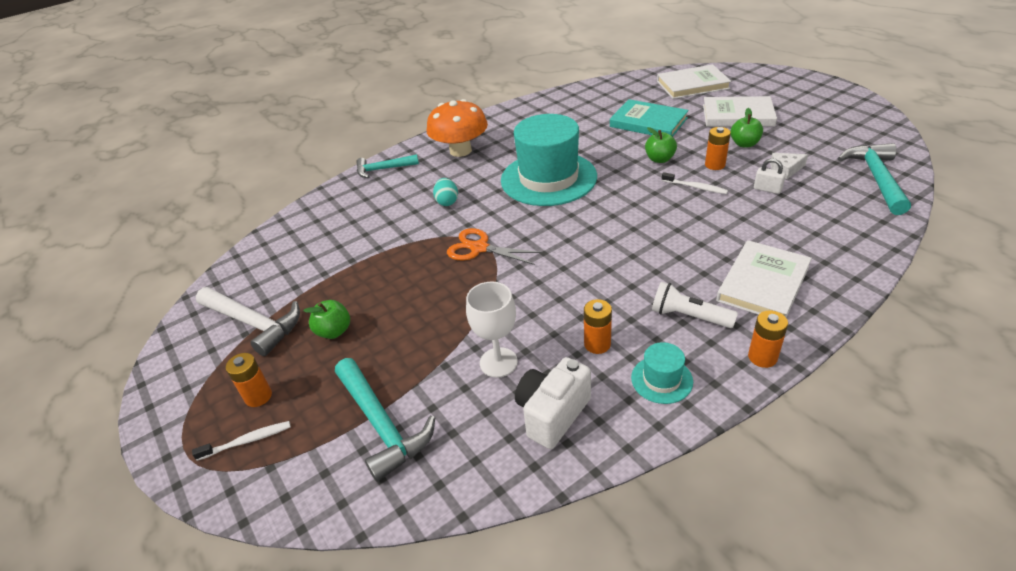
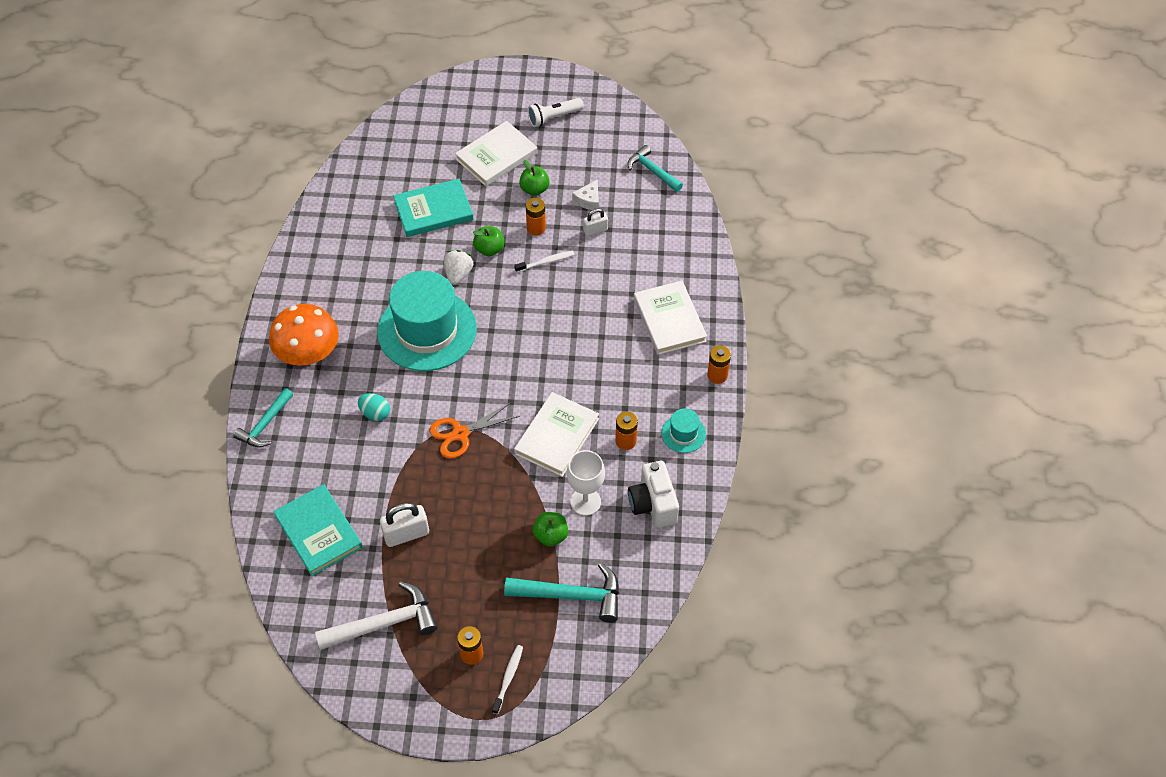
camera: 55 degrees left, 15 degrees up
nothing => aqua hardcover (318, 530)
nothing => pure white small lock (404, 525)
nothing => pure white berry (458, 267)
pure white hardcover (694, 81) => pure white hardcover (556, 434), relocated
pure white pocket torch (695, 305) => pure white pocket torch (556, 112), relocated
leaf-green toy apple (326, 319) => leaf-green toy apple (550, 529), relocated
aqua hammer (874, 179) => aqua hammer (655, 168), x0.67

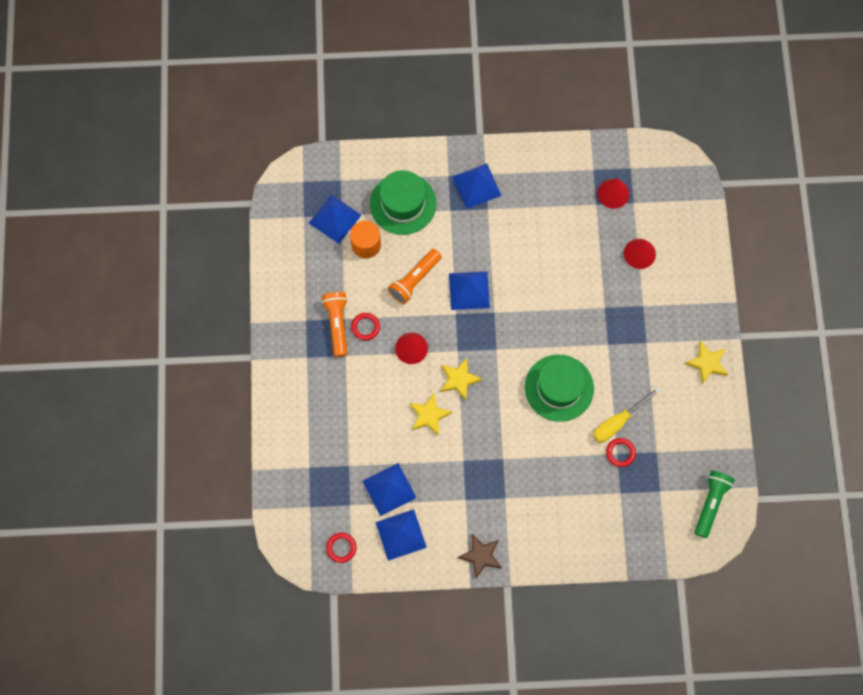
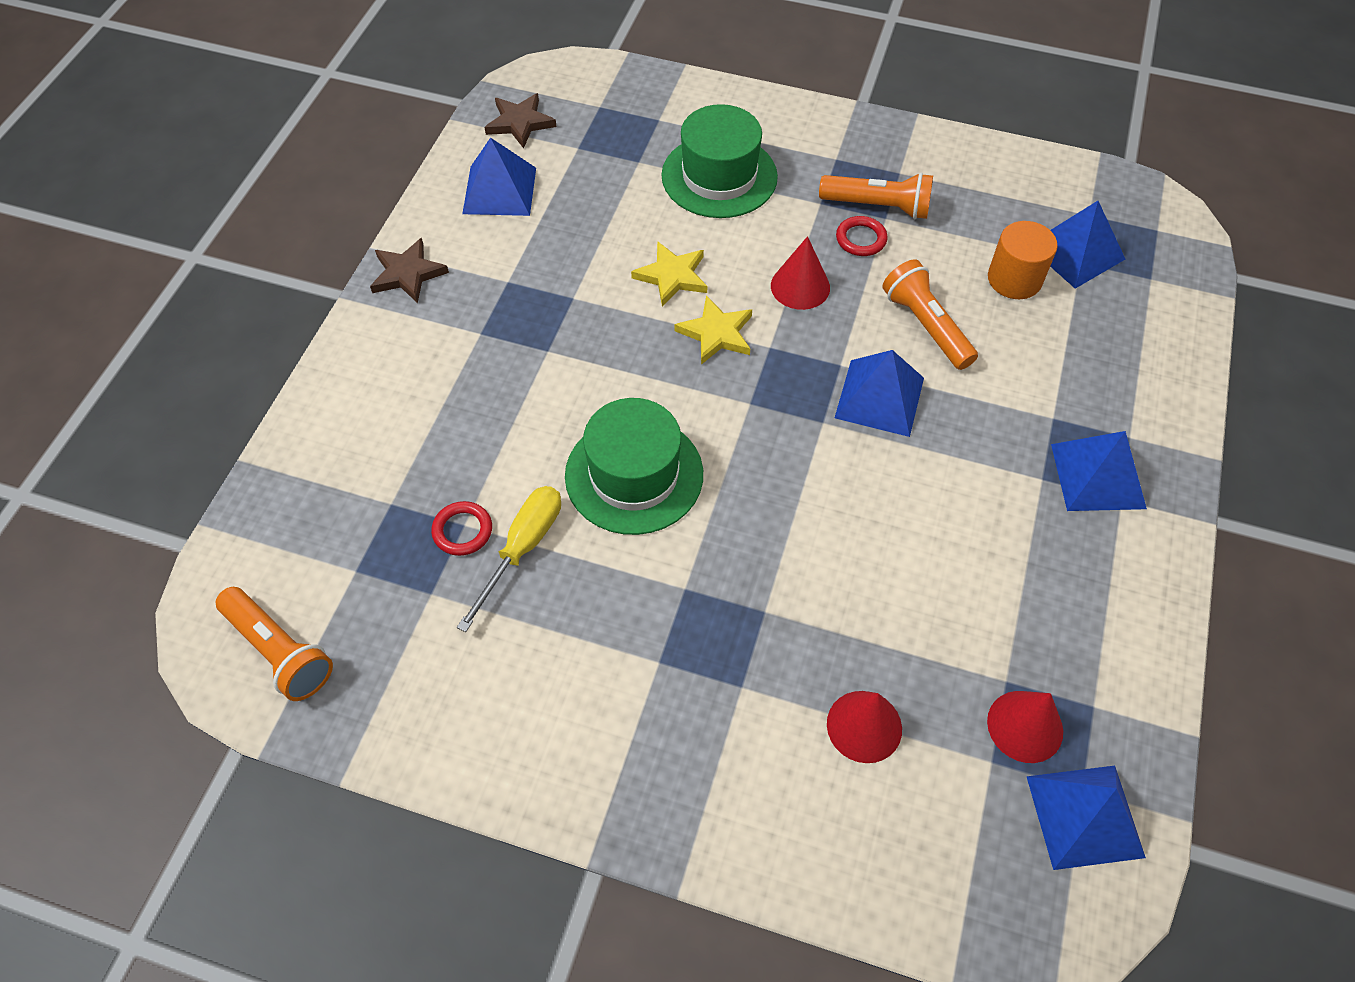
camera: 110 degrees right, 15 degrees down
leaf-green pocket torch (715, 504) => orange pocket torch (274, 644)
golden hand screwdriver (627, 414) => golden hand screwdriver (509, 559), 45 degrees clockwise
red hoop (341, 548) => dark brown five-pointed star (520, 120)
leaf-green tall hat (403, 202) => leaf-green tall hat (719, 161), relocated
royal blue pyramid shape (389, 489) => royal blue pyramid shape (1086, 818), relocated
golden five-pointed star (706, 363) => nothing

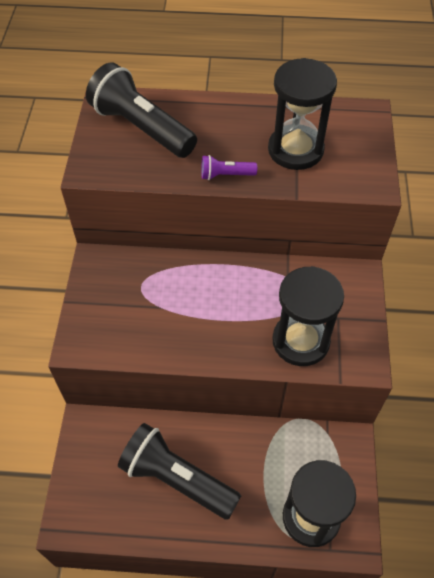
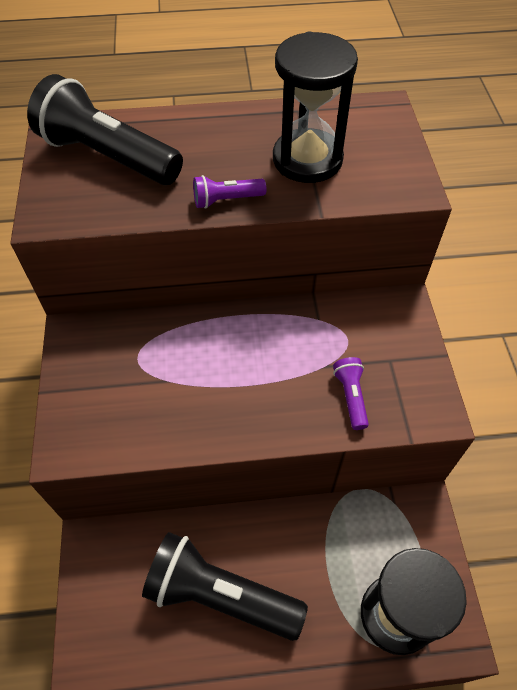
camera: 10 degrees left, 0 degrees up
black sand timer (308, 316) => royal purple pocket torch (351, 393)

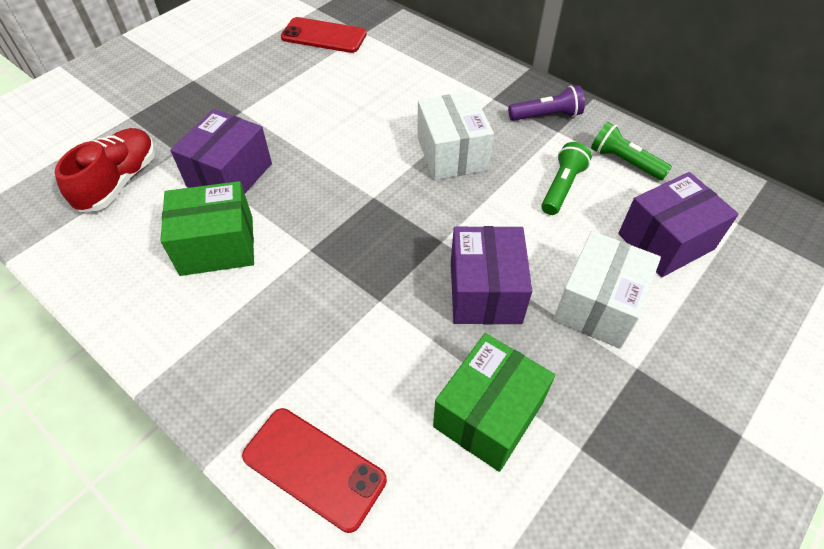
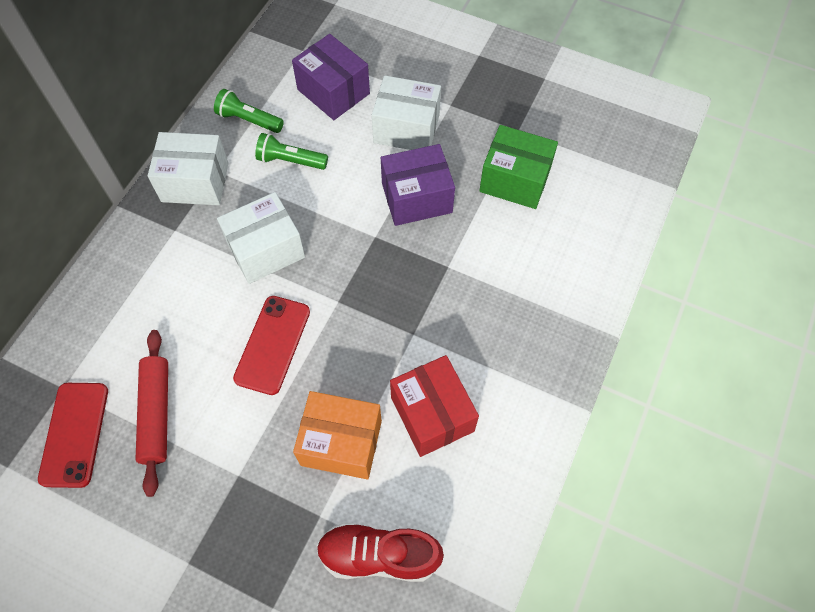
camera: 105 degrees left, 10 degrees up
nothing => red rolling pin (151, 413)
royal purple pocket torch (546, 103) => pure white box (188, 168)
leaf-green pocket torch (631, 151) => leaf-green pocket torch (249, 111), 90 degrees clockwise
red mobile phone (314, 470) => red mobile phone (271, 345), relocated
royal purple box (221, 151) => orange box (337, 435)
leaf-green box (207, 228) => red box (434, 406)

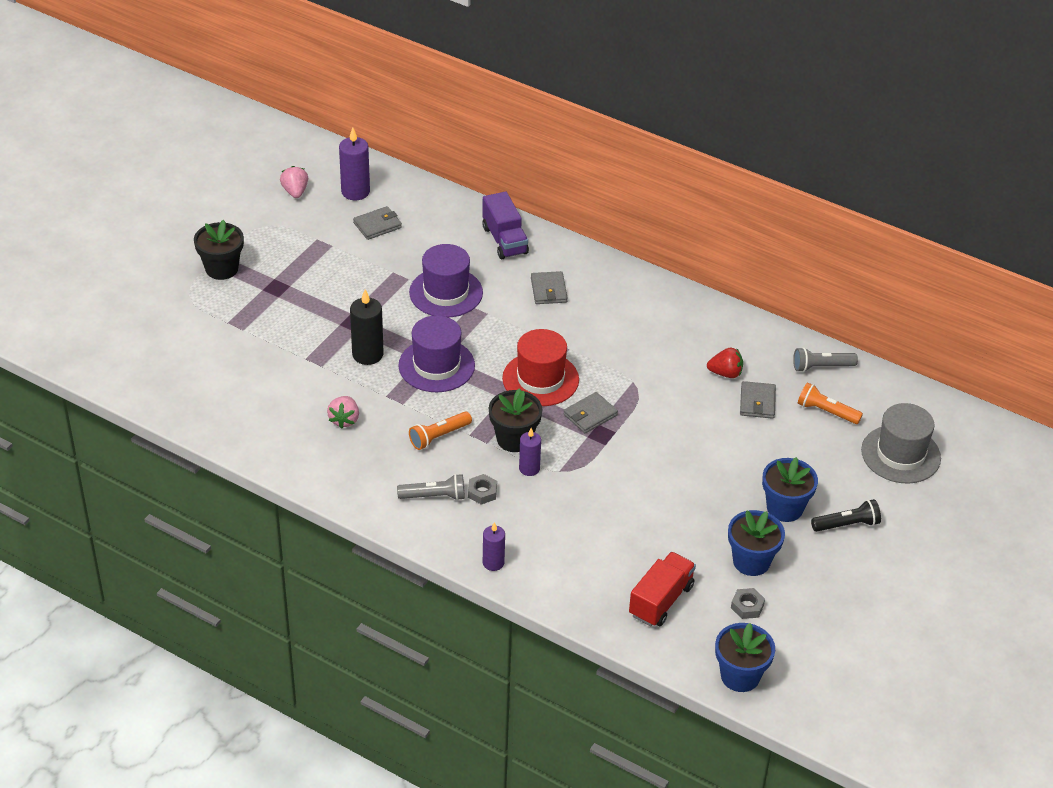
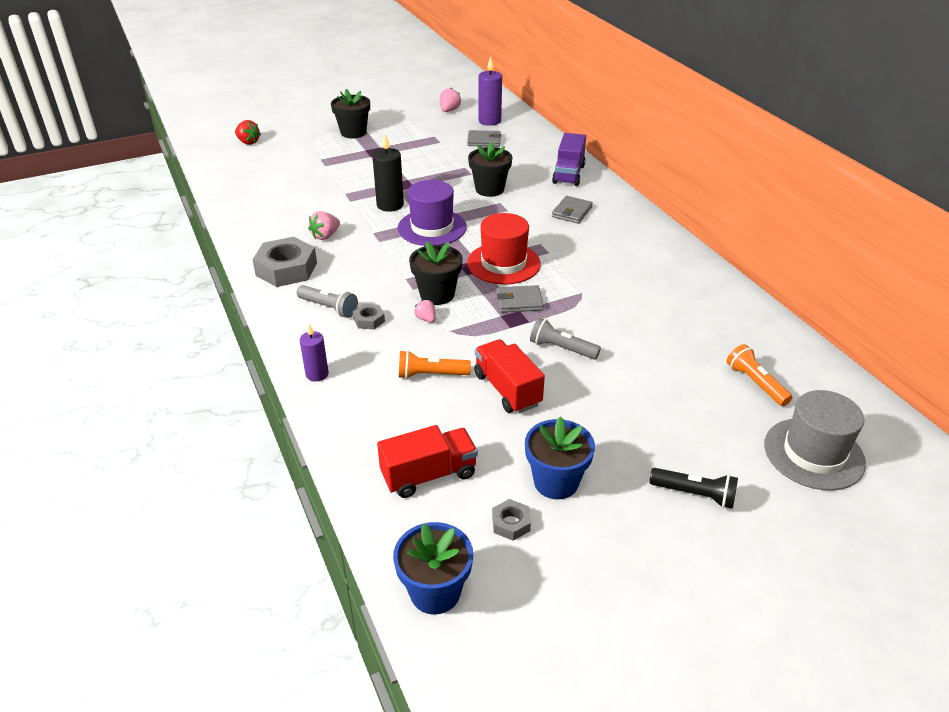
camera: 35 degrees right, 5 degrees down
red berry (725, 363) => red berry (248, 132), relocated
nothing => grey nut (284, 262)
orange pocket torch (440, 430) => orange pocket torch (435, 364), relocated
royal purple candle (530, 452) => rosy berry (425, 311)
royal purple tall hat (446, 280) => black plant pot (490, 169)
nothing => red lorry (509, 376)
grey pocket torch (825, 359) => grey pocket torch (565, 339), relocated
grey card wallet (758, 400) => nothing
royal blue plant pot (790, 489) => nothing

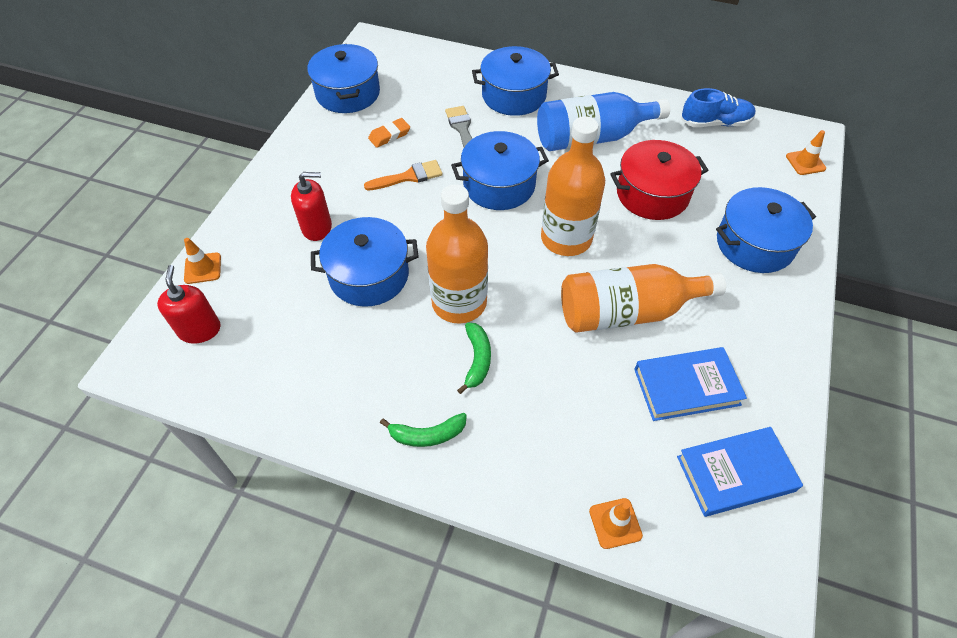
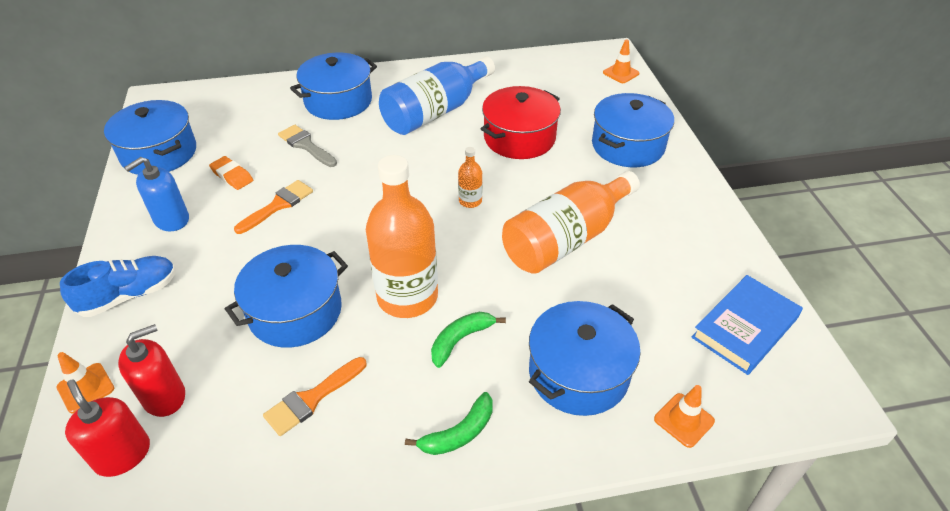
camera: 30 degrees left, 10 degrees down
royal blue lace-up shoe (718, 107) => royal blue lace-up shoe (118, 286), relocated
red soap dispenser (311, 206) => red soap dispenser (151, 370), relocated
nothing => royal blue soap dispenser (156, 194)
orange eraser (389, 133) => orange eraser (231, 173), 75 degrees counterclockwise
nothing => orange paint brush (314, 396)
leaf-green banana (474, 358) => leaf-green banana (468, 340), 105 degrees counterclockwise
orange bottle (573, 186) => orange bottle (470, 177), x0.43
royal blue cooking pot (500, 170) => royal blue cooking pot (585, 358), relocated
royal blue hardcover (690, 384) => nothing

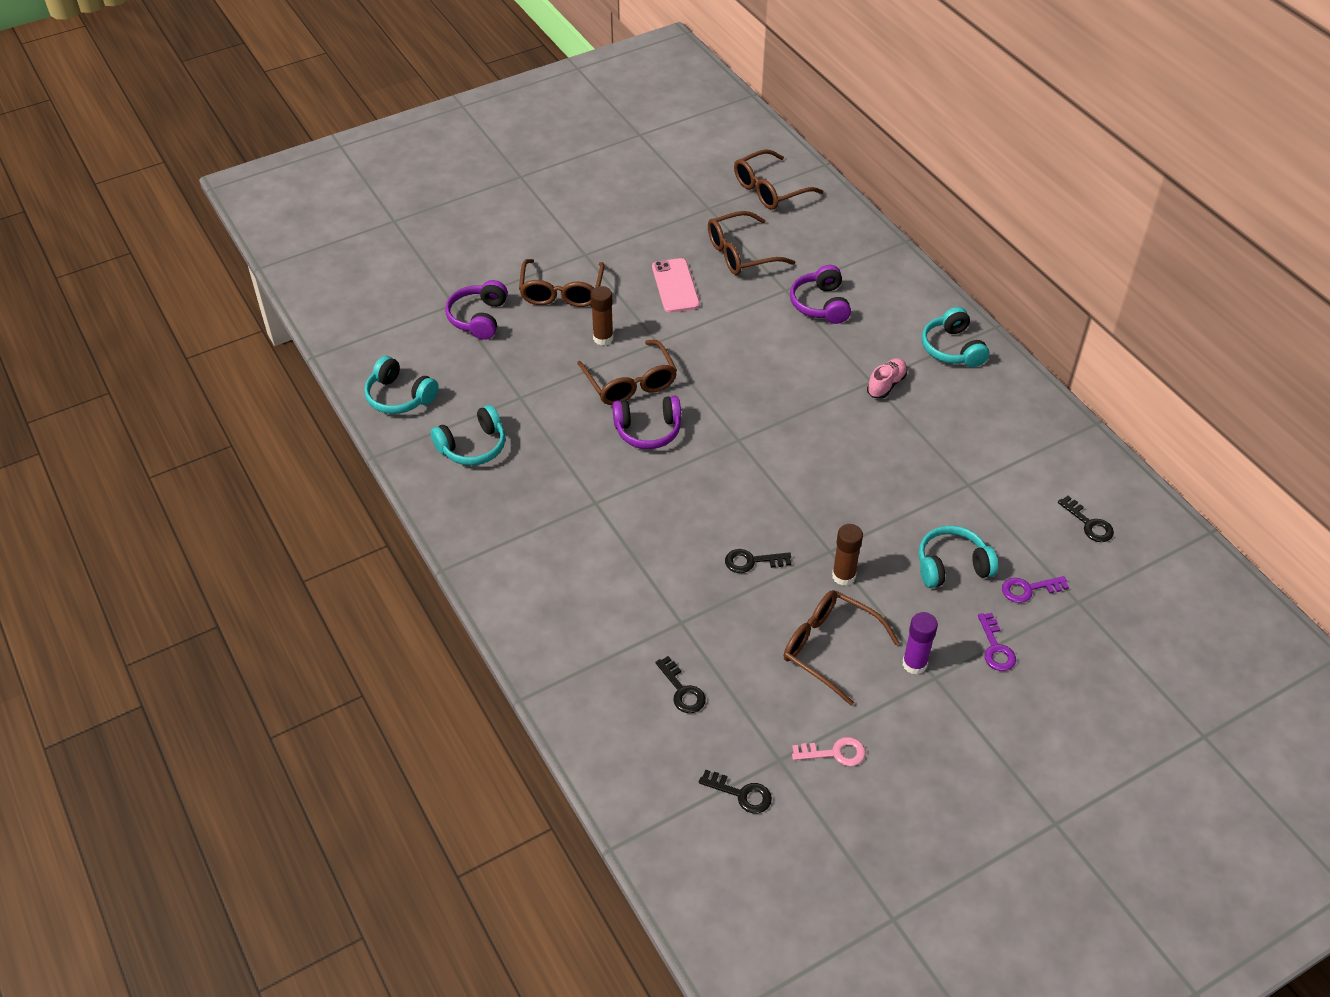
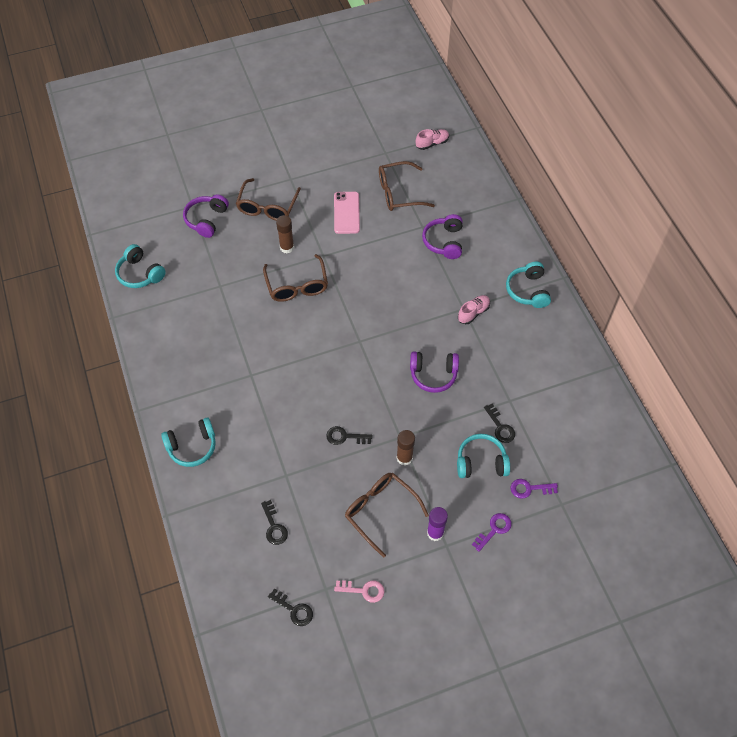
camera: 10 degrees right, 10 degrees up
aqua over-ear headphones (468, 435) => aqua over-ear headphones (188, 442), relocated
royal purple over-ear headphones (646, 422) => royal purple over-ear headphones (434, 372), relocated
dark brown glasses (778, 179) => rosy lace-up shoe (432, 139)
royal purple key (997, 642) => royal purple key (492, 532), 135 degrees counterclockwise
black key (1086, 519) => black key (499, 423), relocated

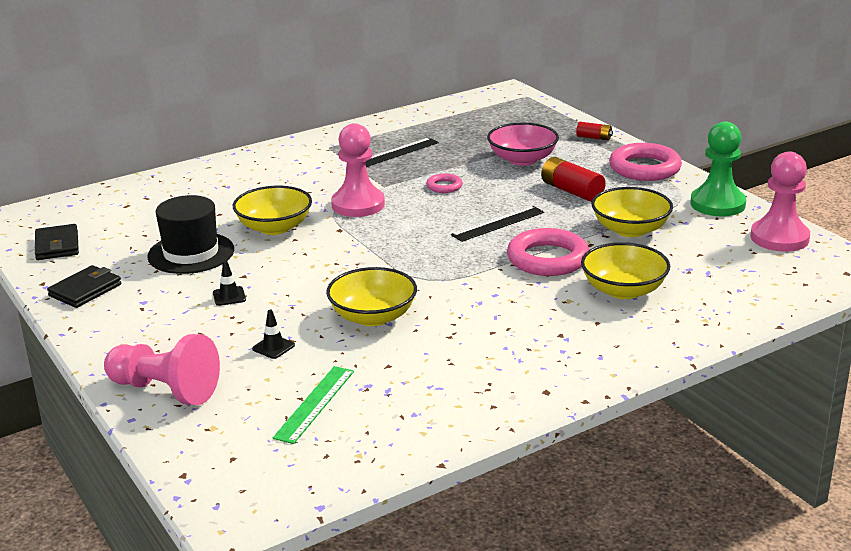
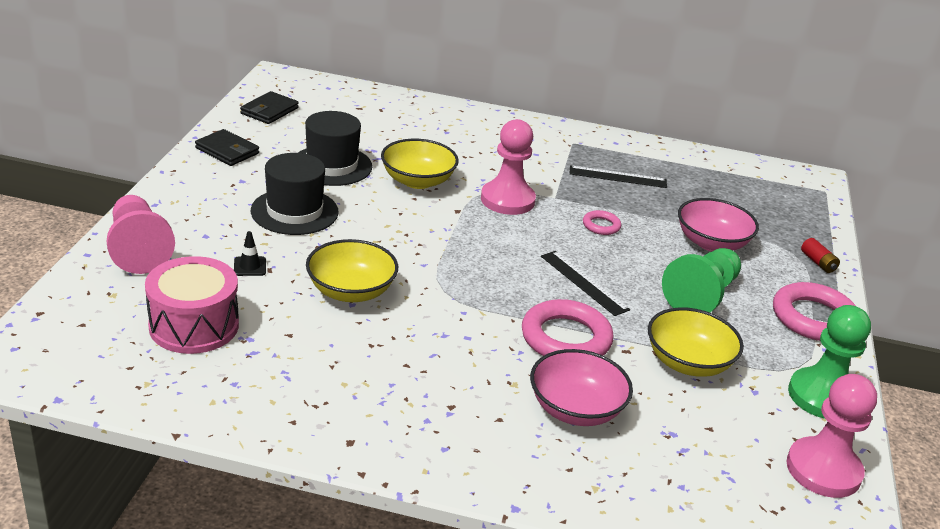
camera: 40 degrees right, 5 degrees up
leaf-green measuring stick (313, 405) => rosy toy drum (192, 305)
black card wallet (84, 286) => black card wallet (227, 147), 45 degrees clockwise
black safety cone (229, 283) => black tall hat (295, 194)
golden deep dish (625, 270) => rosy deep dish (581, 387)
black measuring stick (497, 224) => black measuring stick (585, 283), 45 degrees clockwise
red power cell (573, 179) => leaf-green pawn (701, 280)

